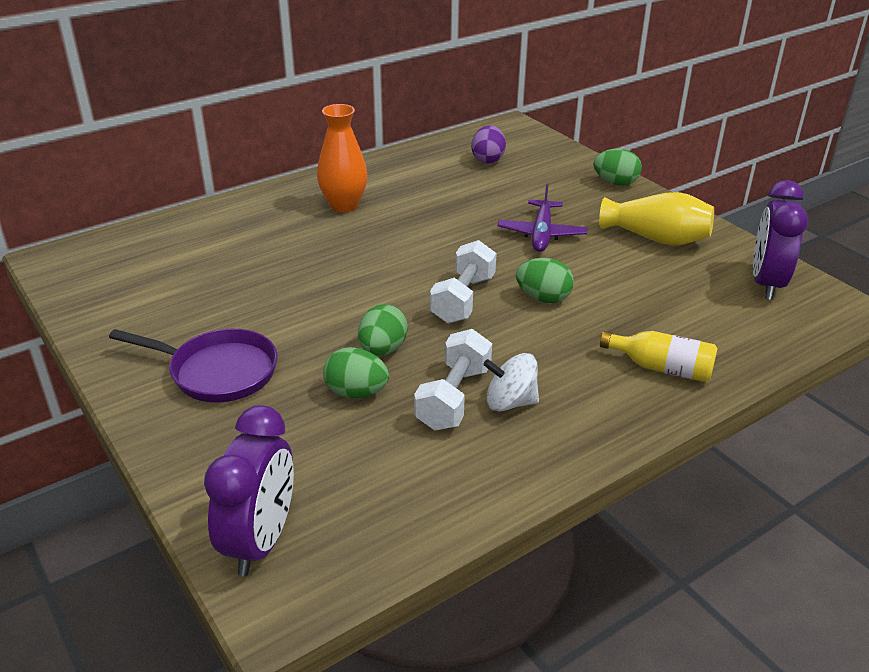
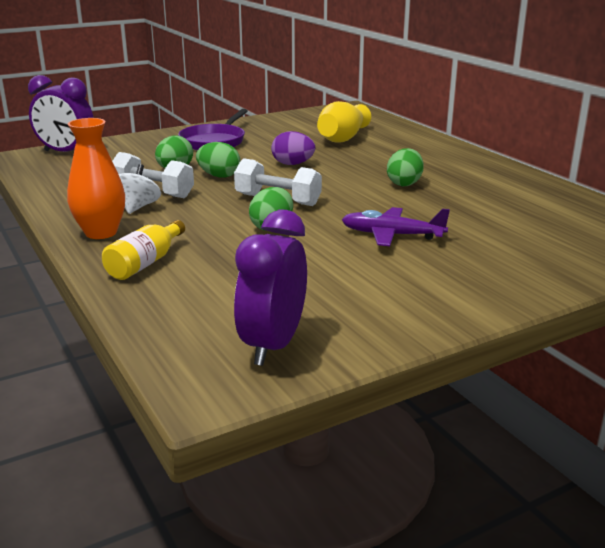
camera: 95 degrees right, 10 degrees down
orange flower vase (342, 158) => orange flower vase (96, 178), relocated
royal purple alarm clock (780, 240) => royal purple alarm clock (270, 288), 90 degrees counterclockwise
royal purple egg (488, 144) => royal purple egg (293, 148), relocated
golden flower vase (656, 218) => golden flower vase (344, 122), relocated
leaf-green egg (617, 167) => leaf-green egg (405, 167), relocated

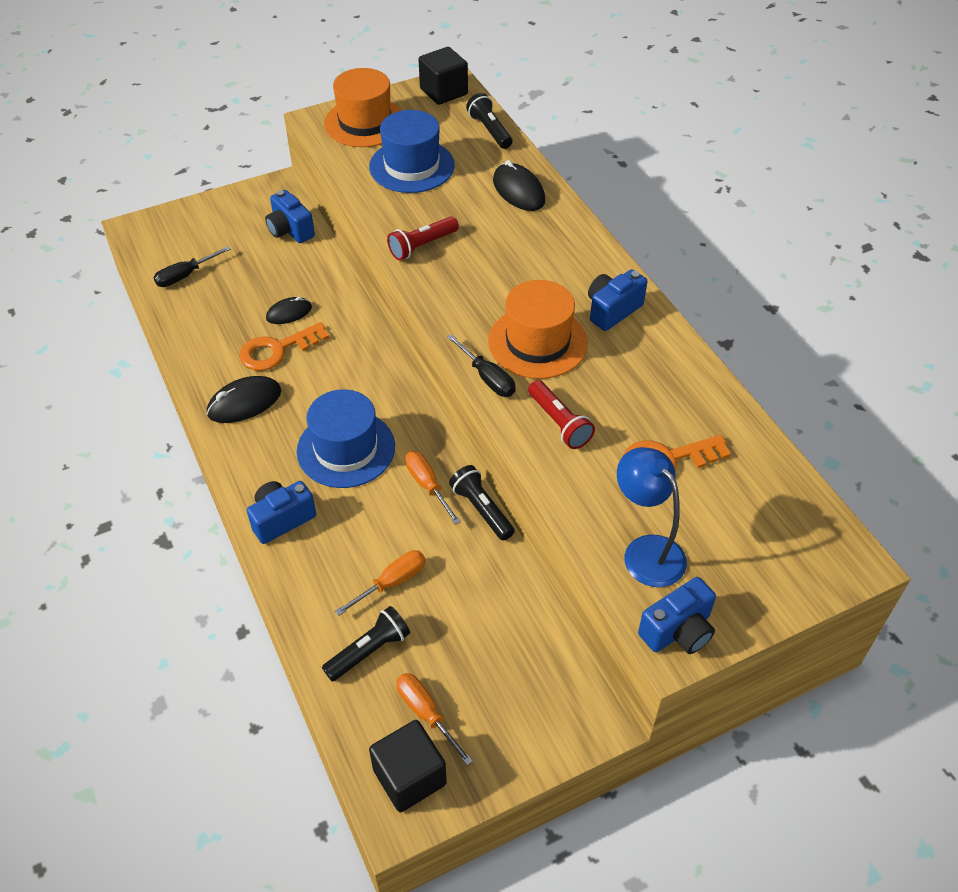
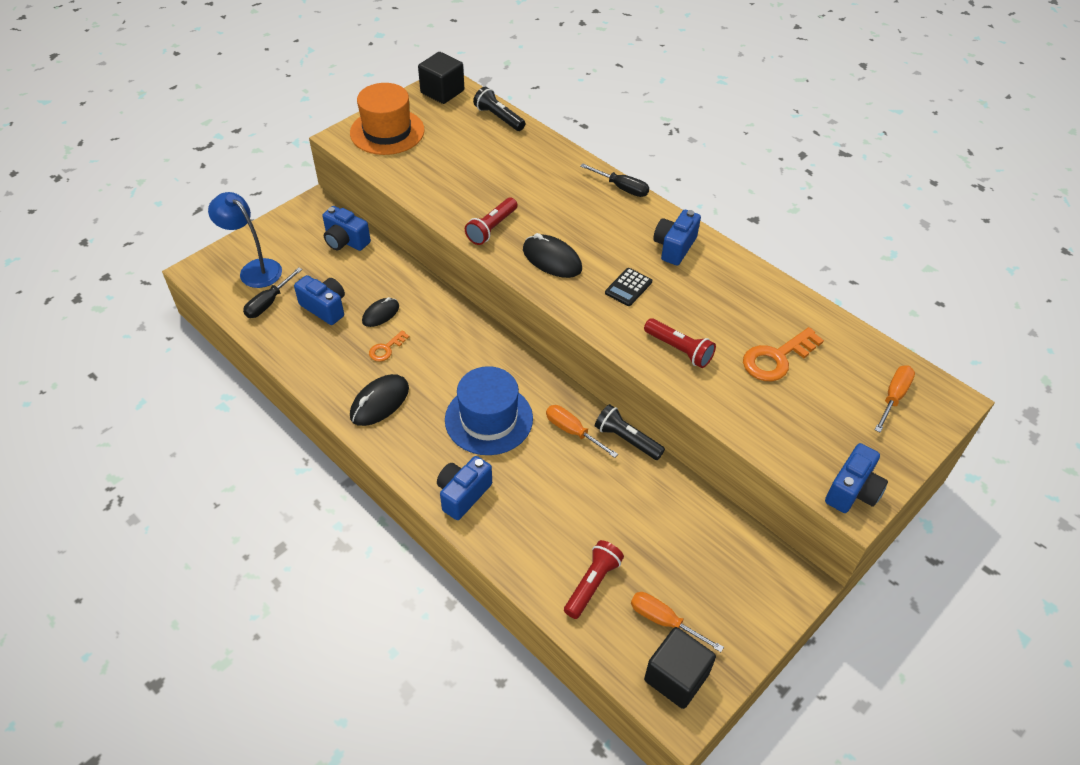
camera: 20 degrees left, 0 degrees up
royal blue desk lamp (652, 517) => royal blue desk lamp (245, 240), relocated
nothing => royal blue photo camera (319, 300)
orange key (284, 346) => orange key (389, 346), x0.55
black mouse (519, 185) => black mouse (552, 255), relocated
black pocket torch (366, 643) => red pocket torch (594, 579)
black hand screwdriver (481, 365) => black hand screwdriver (614, 180), relocated
orange tall hat (538, 329) => black calculator (628, 287)
orange hand screwdriver (380, 583) => orange hand screwdriver (895, 398), relocated
royal blue tall hat (412, 151) => nothing

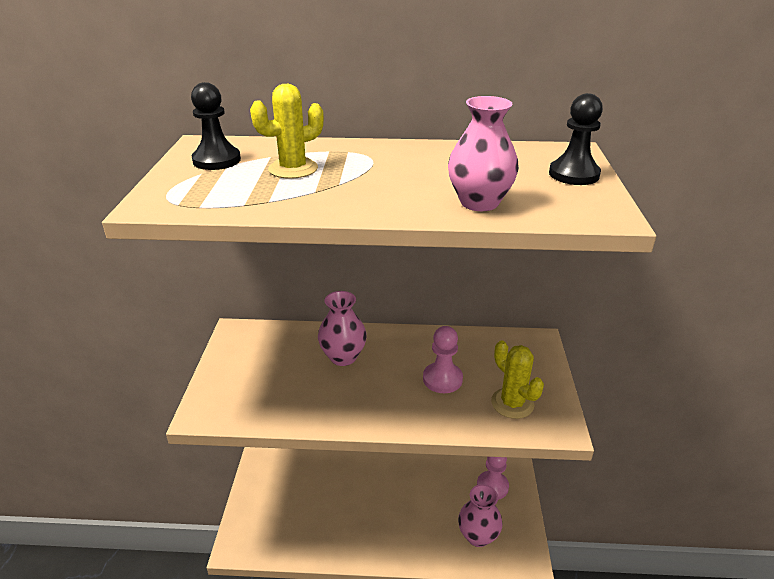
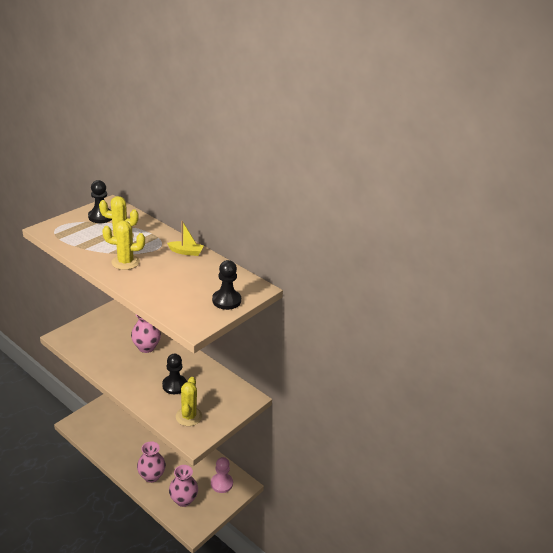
camera: 35 degrees right, 0 degrees up
nothing => golden cactus (123, 245)
rosy flower vase (483, 153) => rosy flower vase (151, 462), relocated
rosy pawn (443, 359) => black pawn (174, 374)
nothing => golden sailboat (185, 238)

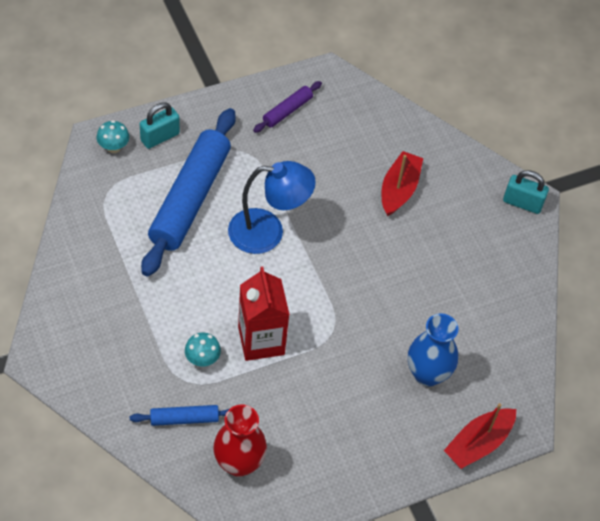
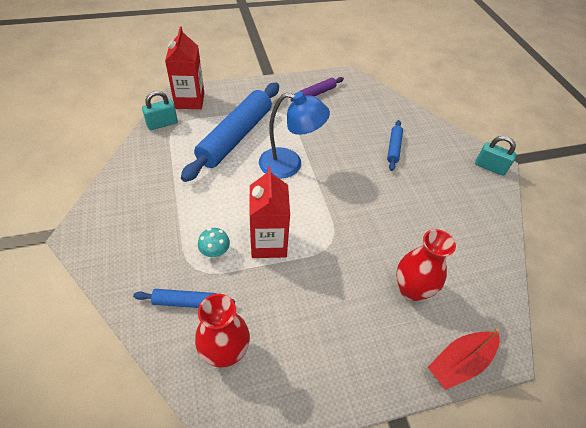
camera: 10 degrees right, 5 degrees down
aqua small lock (160, 125) => aqua small lock (160, 110), relocated
aqua toadstool (113, 136) => red juice carton (184, 67)
red sailboat (402, 183) => royal blue rolling pin (395, 145)
royal blue flower vase (433, 350) => red flower vase (426, 265)

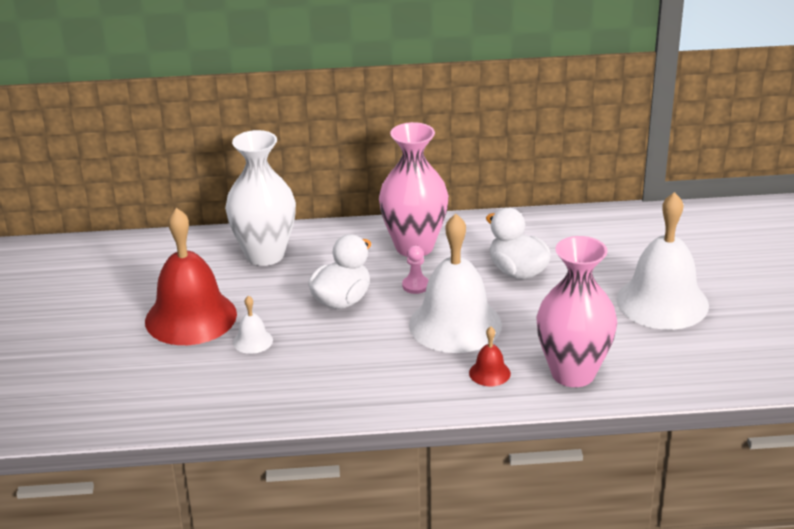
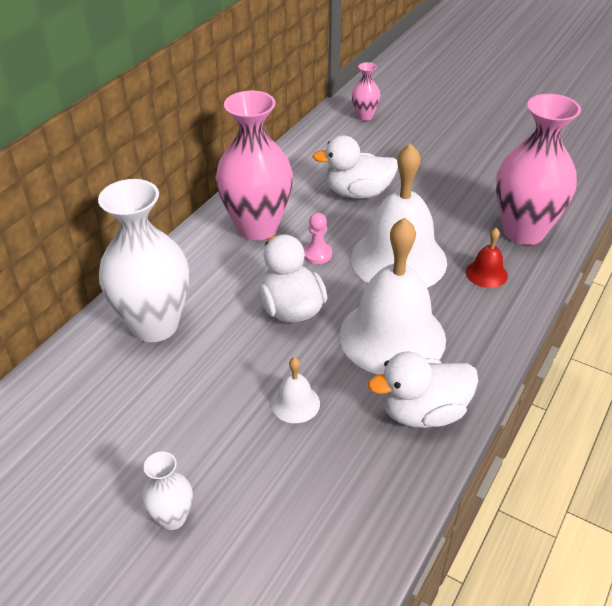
camera: 55 degrees left, 10 degrees up
nothing => pure white flower vase (167, 490)
pure white hand bell (662, 261) => pure white hand bell (392, 296), relocated
nothing => rosy flower vase (366, 91)
nothing => pure white rubber duck (423, 390)
red hand bell (191, 276) => nothing

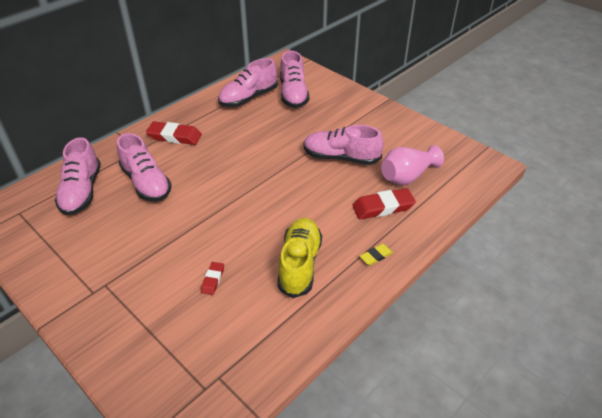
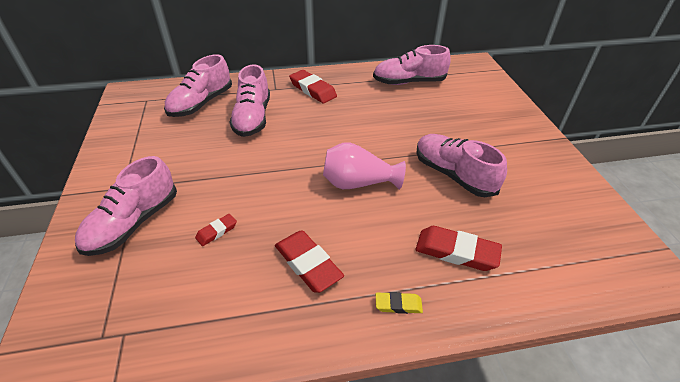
camera: 35 degrees right, 0 degrees up
rosy lace-up shoe (294, 79) => rosy lace-up shoe (126, 206), relocated
golden lace-up shoe (299, 258) => red eraser (309, 261)
rosy flower vase (412, 165) => rosy flower vase (364, 166), relocated

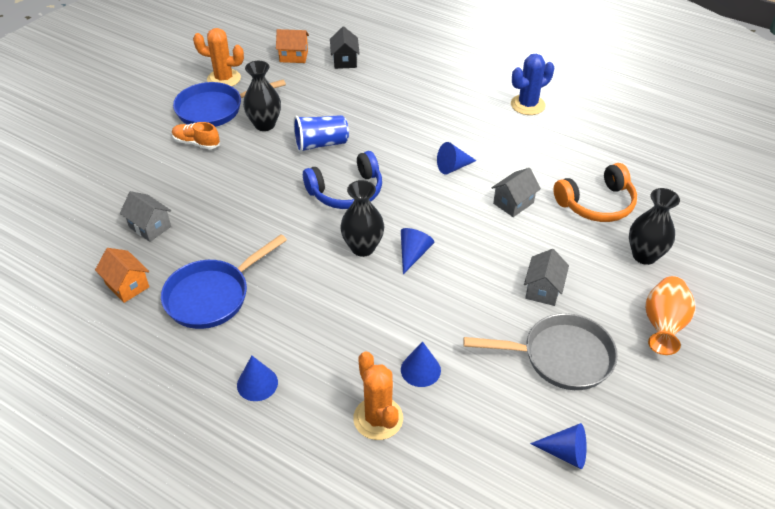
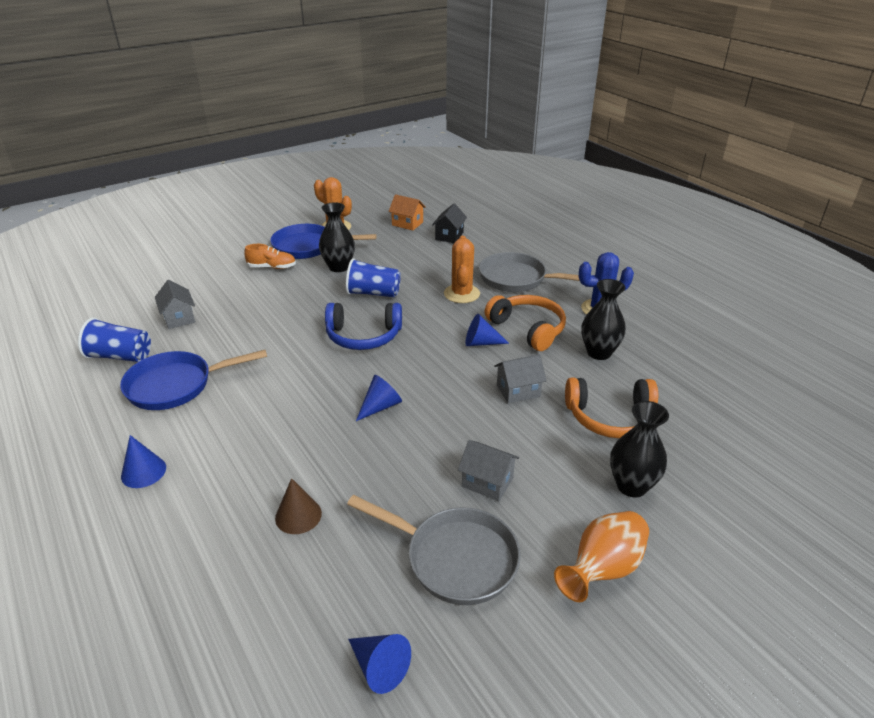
camera: 25 degrees right, 10 degrees down
orange toy house (122, 275) => royal blue beaker (114, 340)
orange lace-up shoe (196, 135) => orange lace-up shoe (270, 256), 135 degrees clockwise
royal blue solid cone (421, 364) => dark brown solid cone (298, 506)
orange cactus (378, 395) => orange cactus (462, 269), relocated
grey toy house (546, 277) => grey toy house (488, 470), 75 degrees clockwise
nothing => grey pan (529, 272)
nothing => orange over-ear headphones (525, 323)
black flower vase (362, 218) => black flower vase (603, 319), relocated

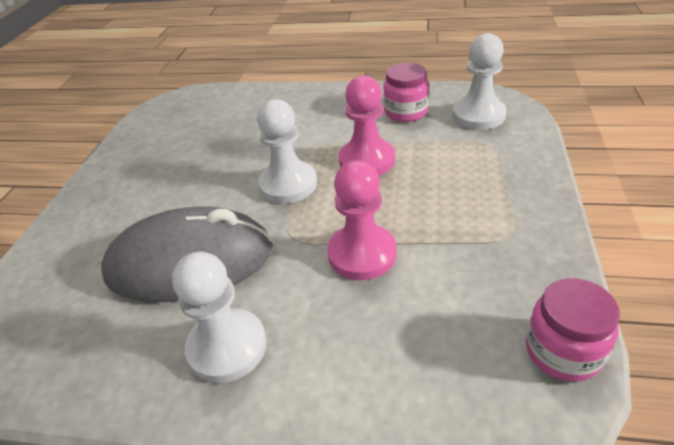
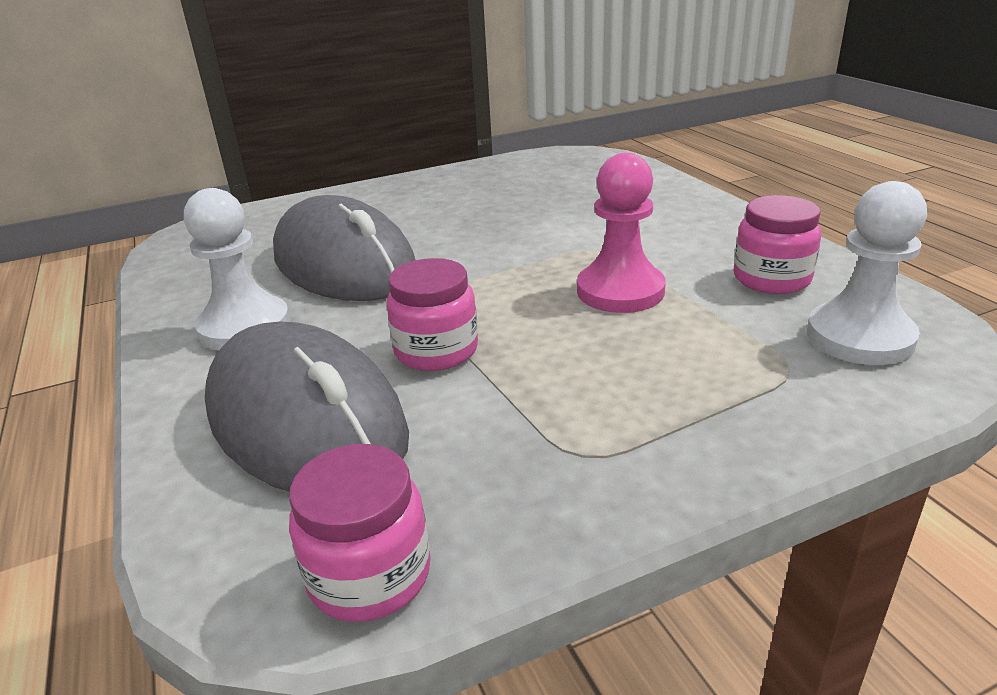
camera: 55 degrees right, 10 degrees down
nothing => grey mouse (307, 407)
rosy pawn (362, 220) => rosy jam jar (432, 314)
pure white pawn (287, 151) => nothing

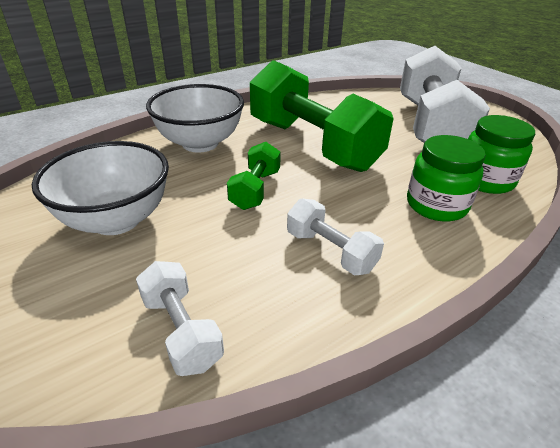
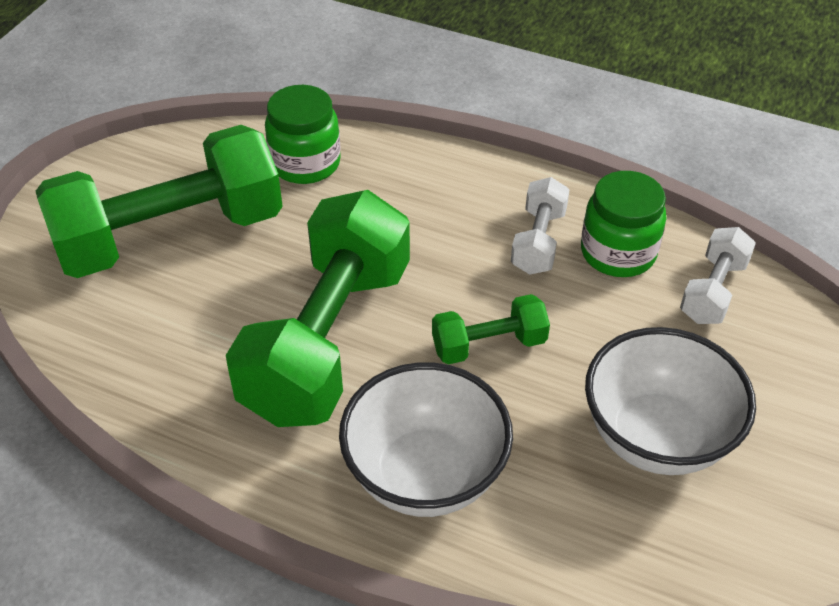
camera: 120 degrees left, 10 degrees up
pure white free weight (445, 94) => leaf-green free weight (159, 201)
leaf-green jam jar (446, 178) => leaf-green jam jar (624, 224), relocated

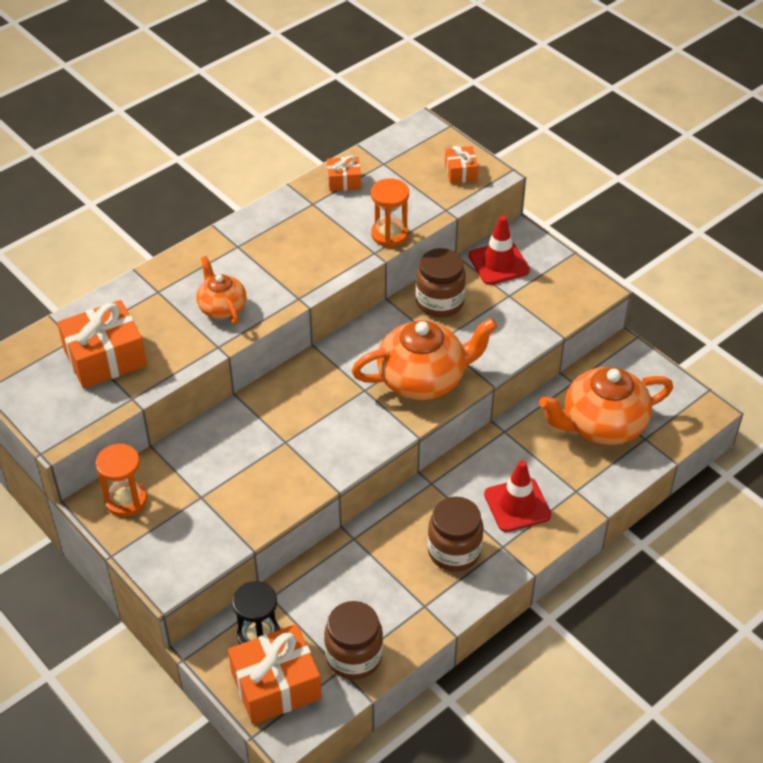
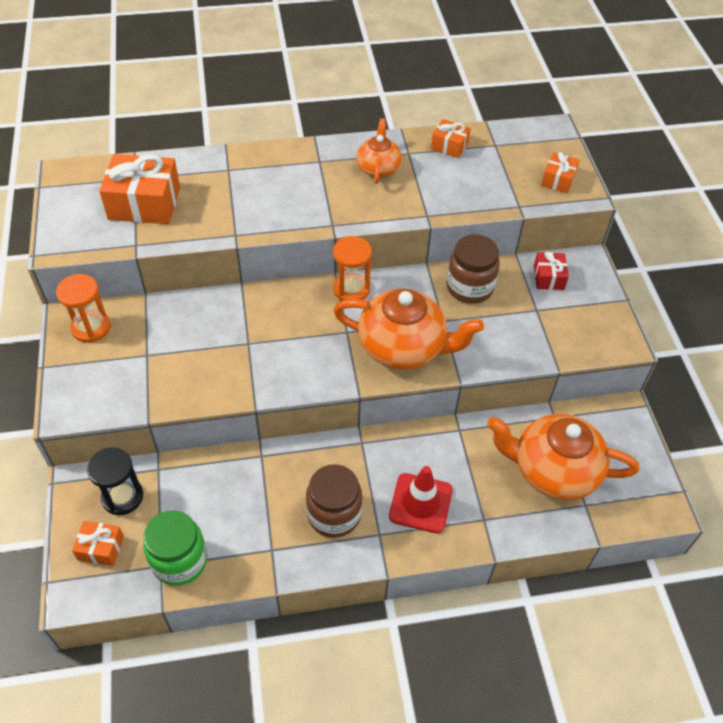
camera: 30 degrees right, 5 degrees up
orange wrapped gift (275, 674) => orange wrapped gift (98, 543), x0.53
dark brown jam jar (353, 640) => leaf-green jam jar (175, 548)
orange sand timer (390, 212) => orange sand timer (352, 268), relocated
orange tea pot (221, 290) => orange tea pot (379, 150), relocated
red safety cone (499, 250) => red wrapped gift (551, 271)

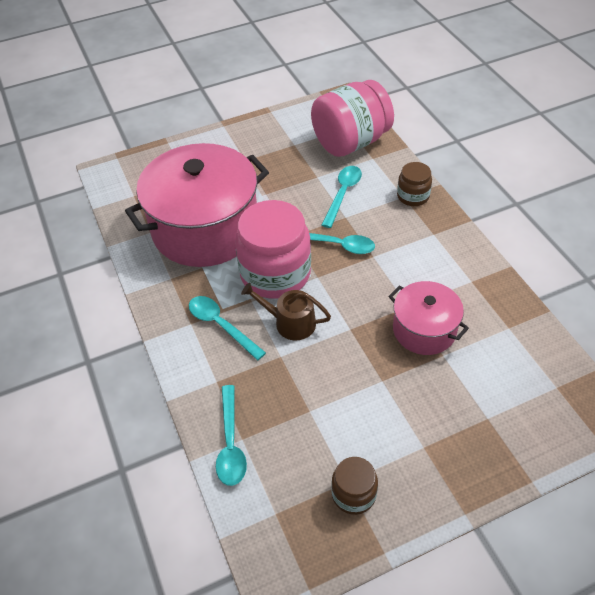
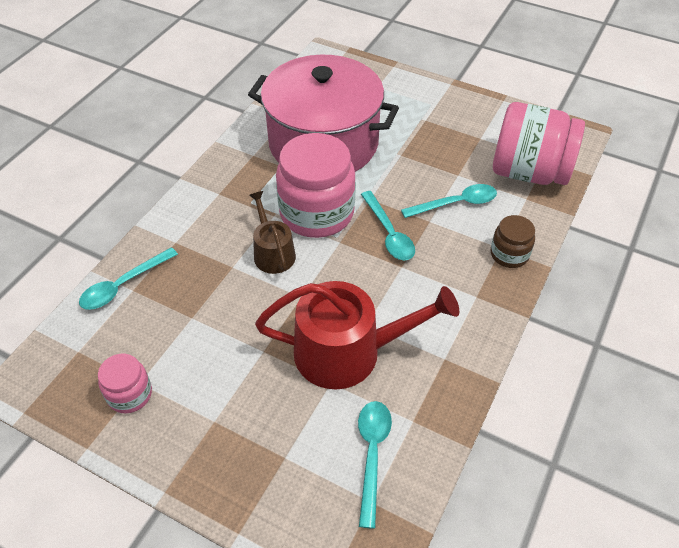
camera: 50 degrees right, 0 degrees up
dark brown jam jar (354, 486) => rosy jam jar (125, 383)
rosy cooking pot (428, 318) => red watering pot (357, 335)
aqua tablespoon (227, 328) => aqua tablespoon (375, 465), relocated

